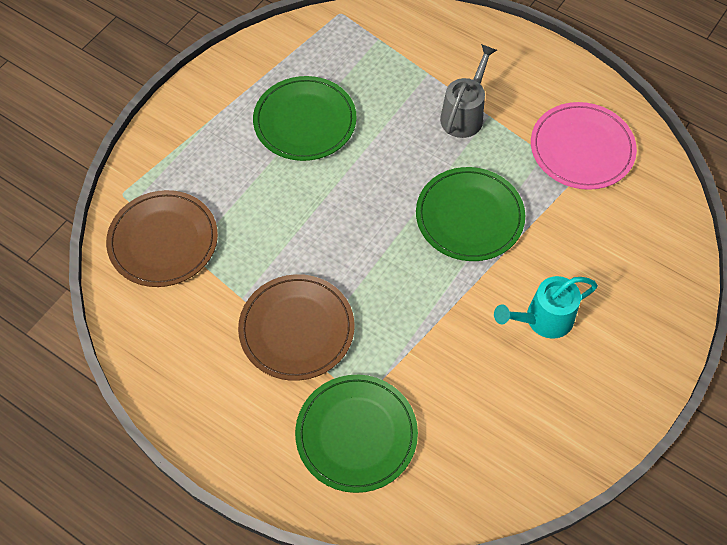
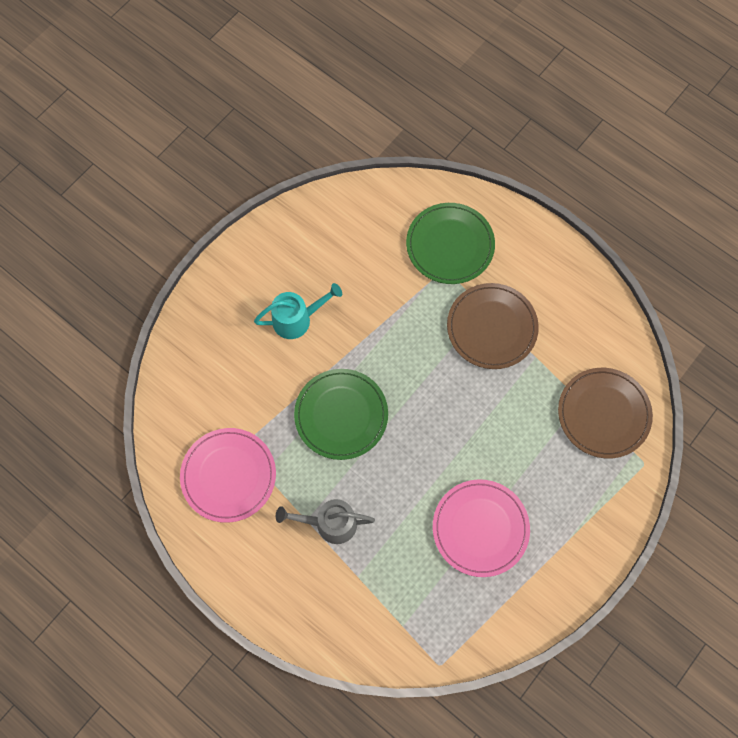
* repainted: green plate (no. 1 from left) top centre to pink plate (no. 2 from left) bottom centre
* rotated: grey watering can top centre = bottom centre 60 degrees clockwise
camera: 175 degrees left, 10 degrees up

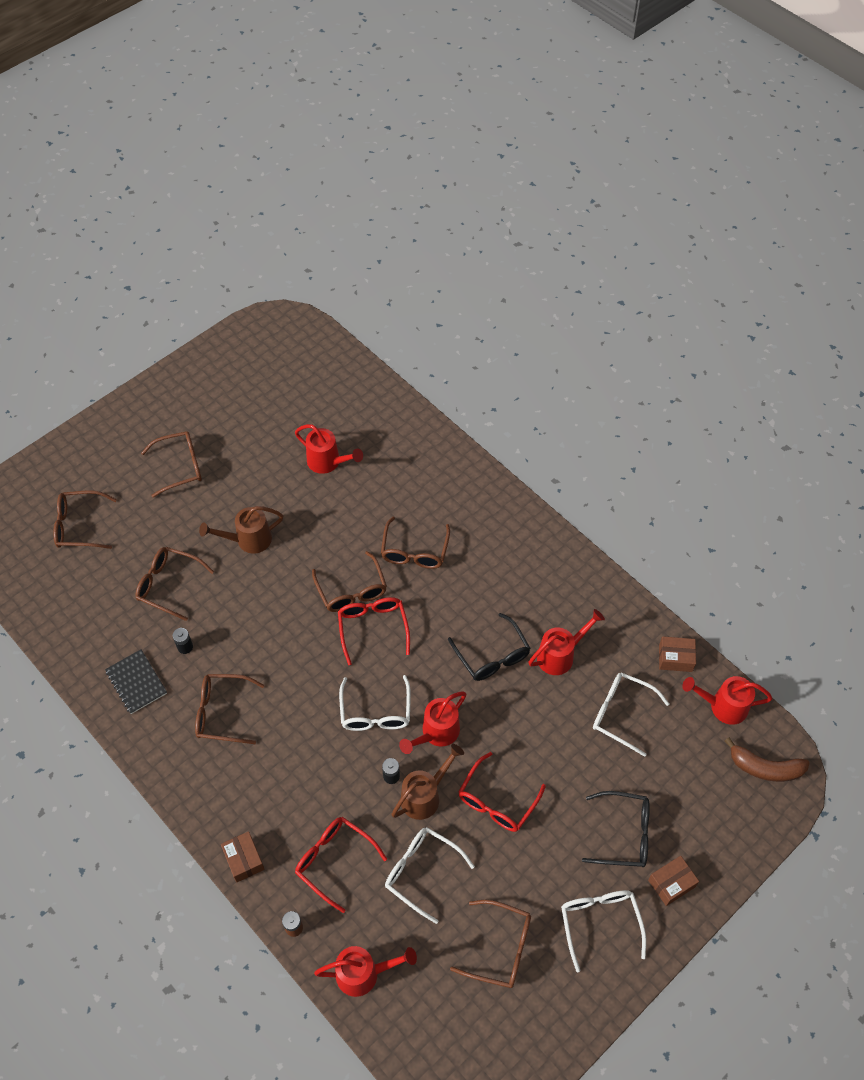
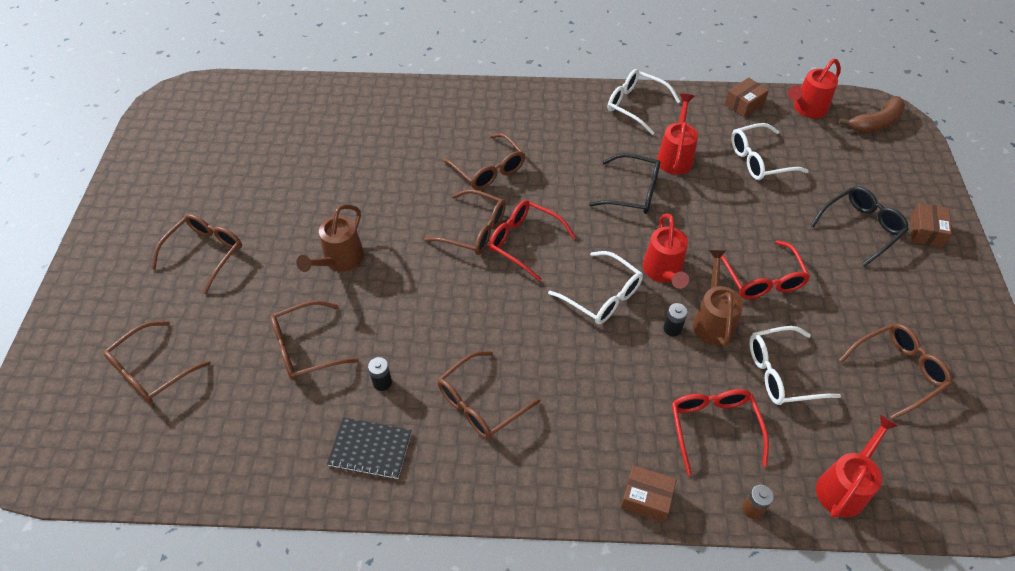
* gone: red watering can (no. 1 from left) centre
* rotated: red glasses (no. 1 from left in the first image) bottom centre = bottom right 90 degrees clockwise
* shifted: white glasses (no. 3 from left in the first image) bottom right to white glasses (no. 2 from left) top centre
camera: 45 degrees left, 5 degrees down

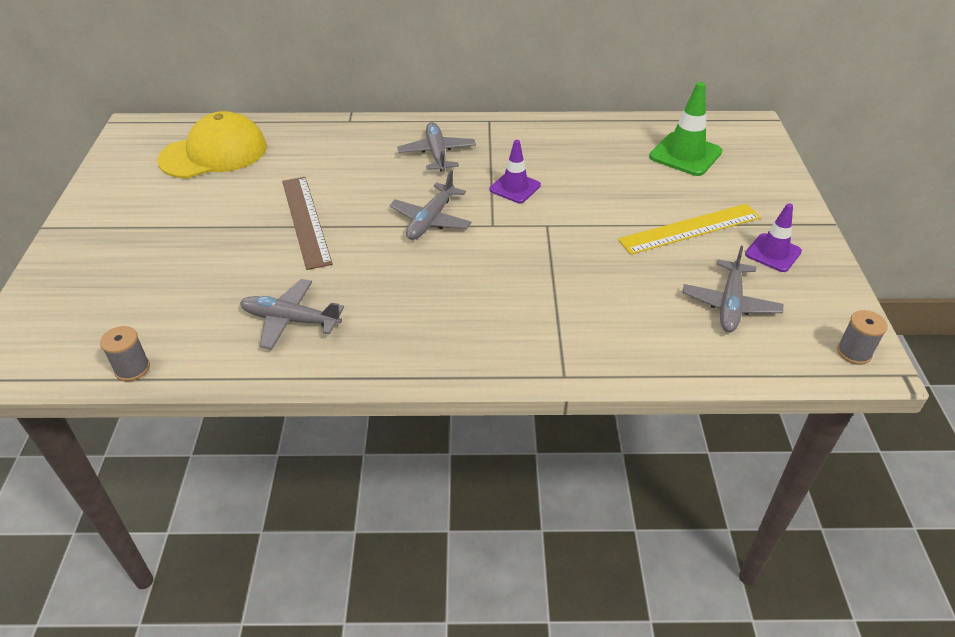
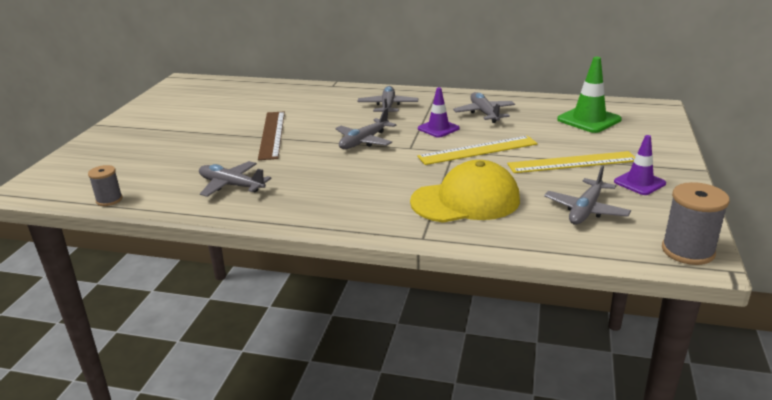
* shifted: yellow cap top left to centre
* scaled: grey spool (no. 2 from left) middle right = middle right x1.65
* new: yellow ruler (no. 1 from left) centre
* new: grey plane (no. 4 from left) top centre
camera: 15 degrees right, 15 degrees down

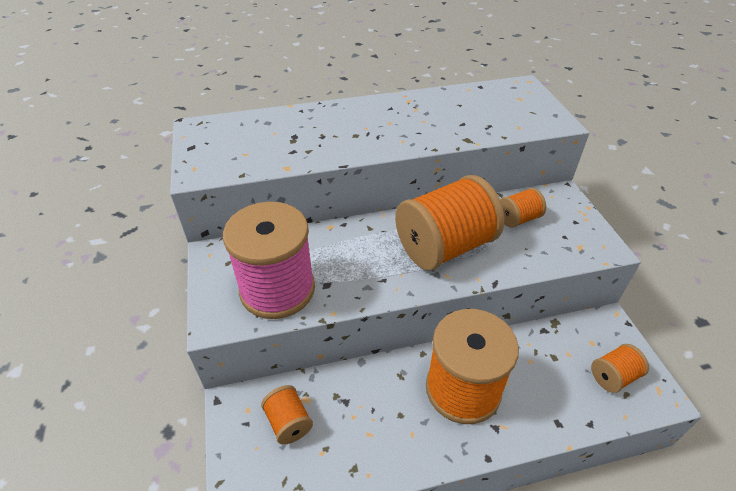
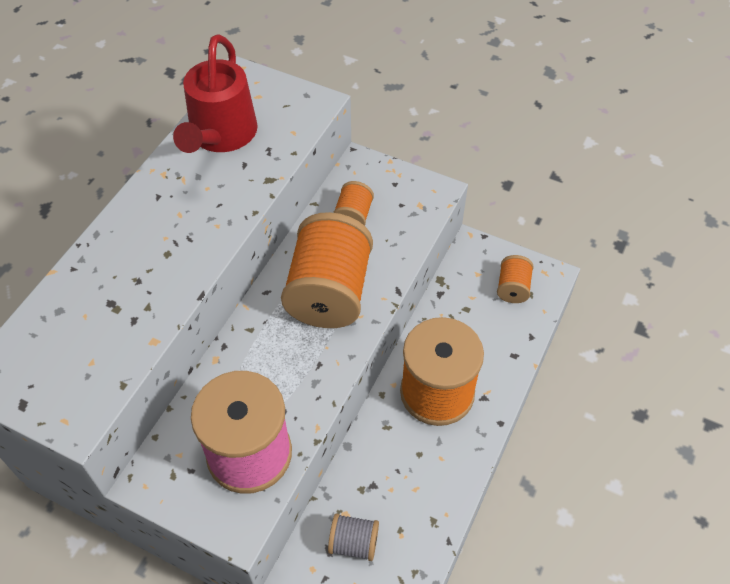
* repainted: orange spool (no. 1 from left) bottom centre to grey spool bottom centre
* new: red watering can top left
camera: 50 degrees left, 10 degrees up

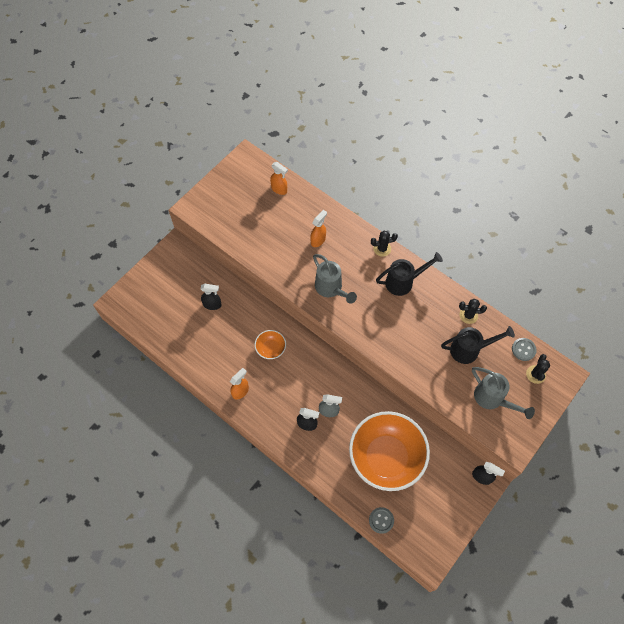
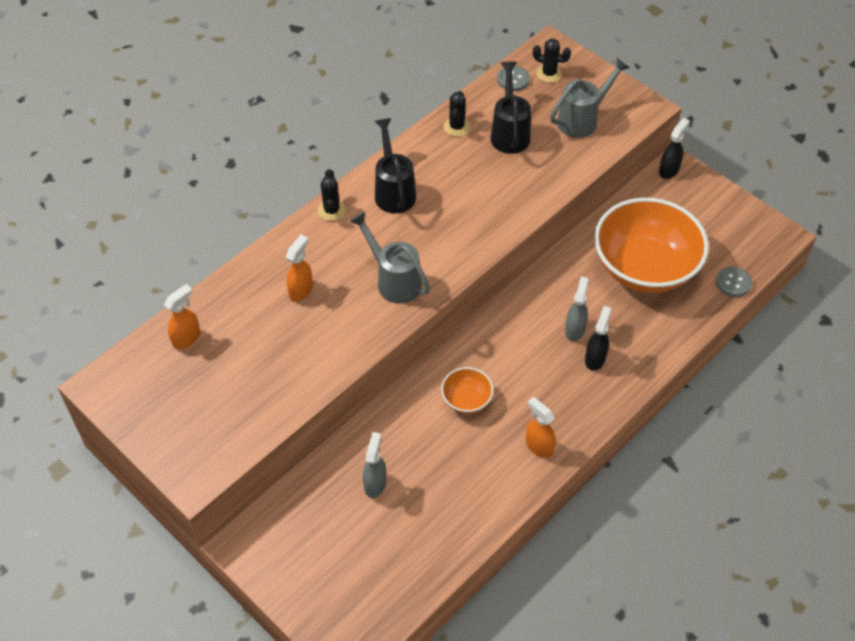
* repainted: black spray bottle (no. 1 from left) centre to grey spray bottle (no. 1 from left) bottom centre
* rotated: orange spray bottle (no. 3 from left in the first image) centre = centre 75 degrees clockwise
* rotated: grey watering can (no. 1 from left) centre = centre 105 degrees counterclockwise
camera: 85 degrees left, 10 degrees down

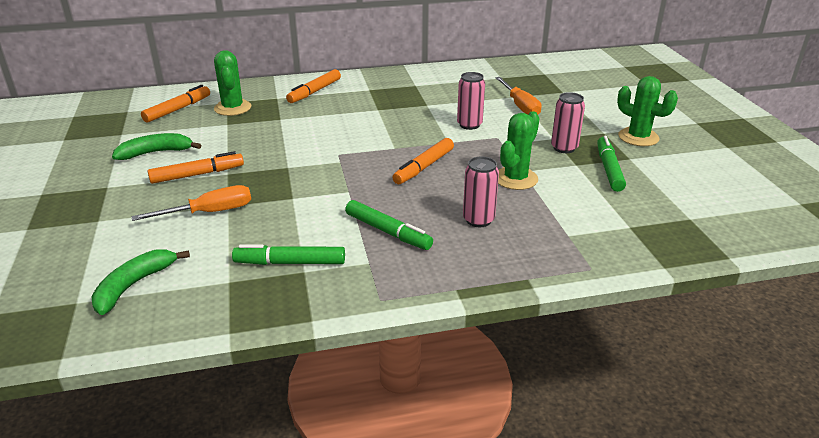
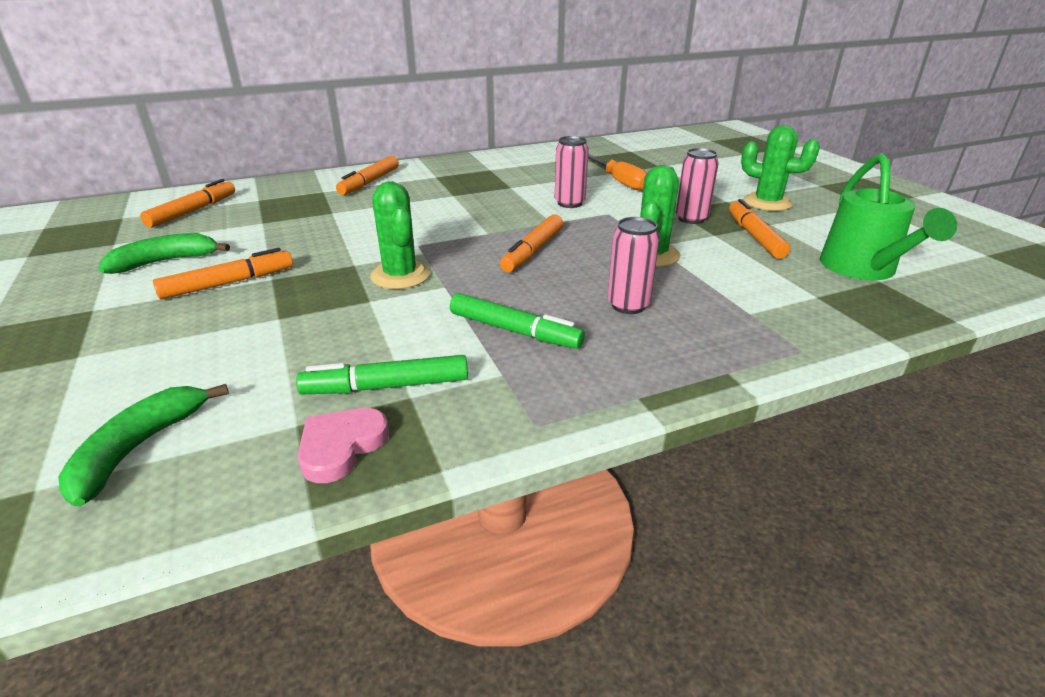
* gone: orange screwdriver (no. 1 from left) middle left
* shifted: green cactus (no. 1 from left) top left to centre
* repainted: green marker (no. 3 from left) middle right to orange marker (no. 5 from left) top right
* new: pink heart middle left
* new: green watering can top right
camera: 10 degrees left, 0 degrees up

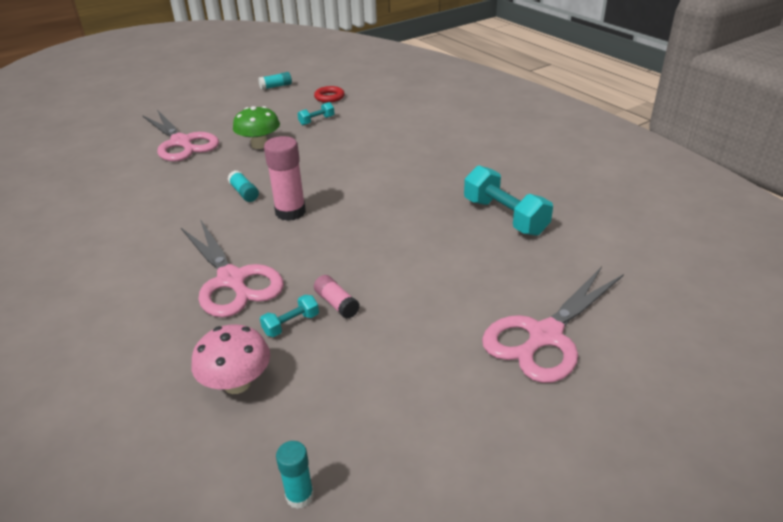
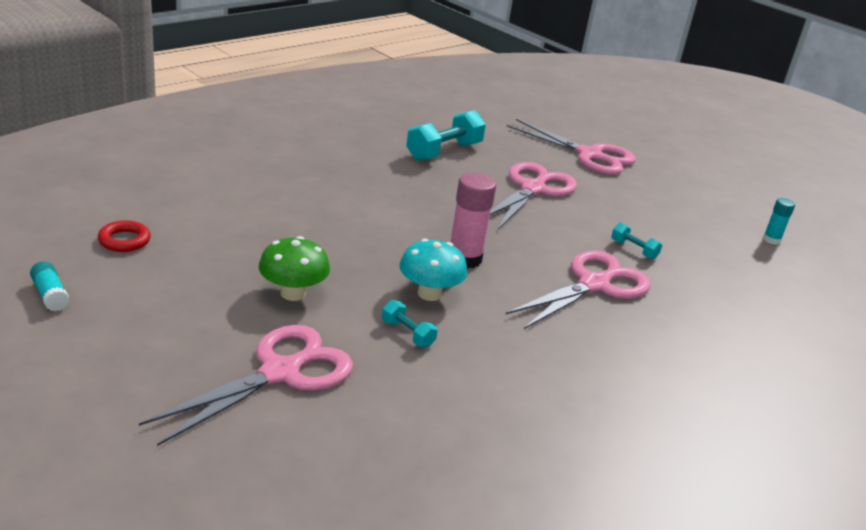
* gone: pink mushroom bottom left
* swapped: turquoise glue stick (no. 1 from left) middle left to turquoise mushroom centre
* shifted: turquoise dumbbell (no. 2 from left in the first image) top centre to turquoise dumbbell (no. 1 from left) centre
* gone: pink glue stick (no. 2 from left) centre
* new: pink scissors (no. 2 from left) centre
camera: 105 degrees left, 5 degrees down

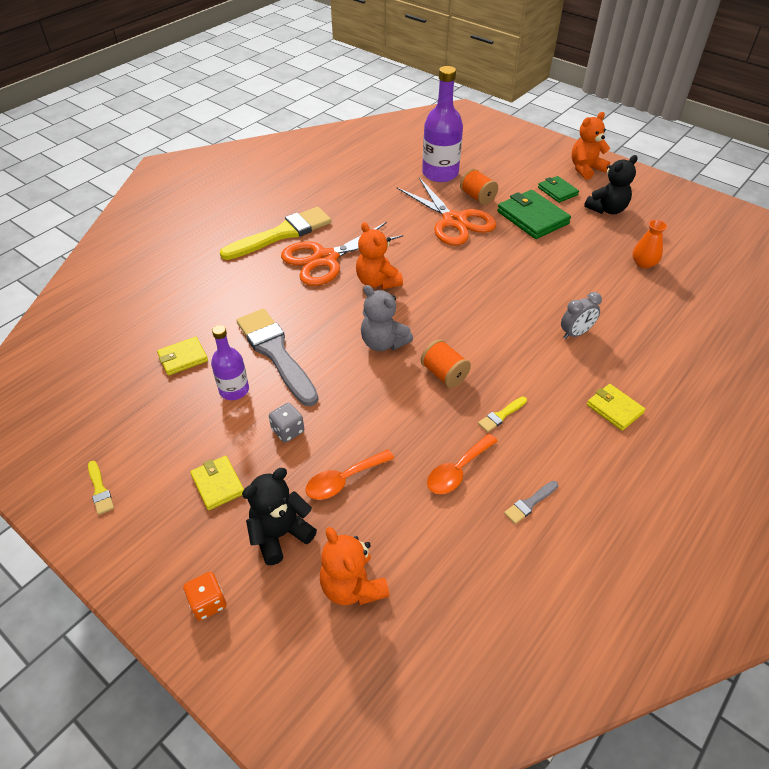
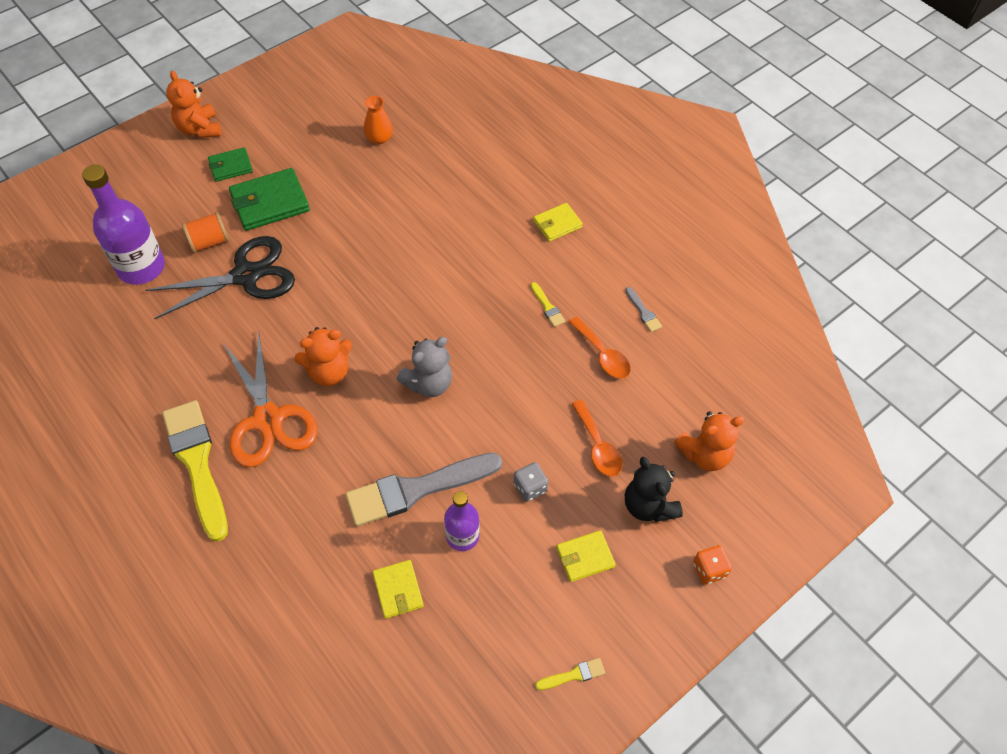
* repainted: orange scissors (no. 2 from left) top centre to black scissors middle left
* gone: orange spool (no. 1 from left) centre
* gone: grey clock middle right
* gone: black teddy bear (no. 2 from left) top right
camera: 80 degrees left, 10 degrees up

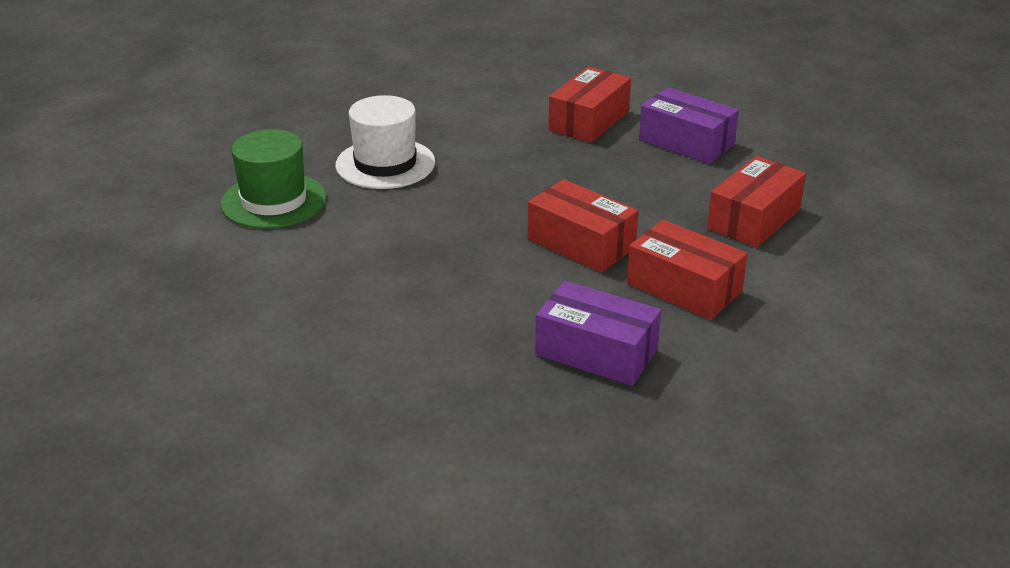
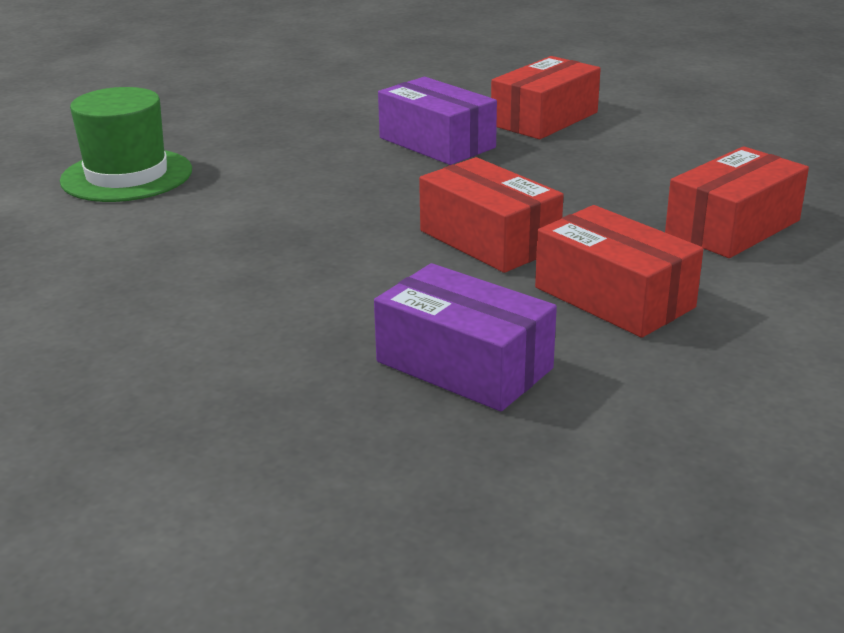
* gone: white hat top centre
* shifted: purple box (no. 2 from left in the first image) top right to purple box (no. 1 from left) top centre
camera: 10 degrees right, 5 degrees down

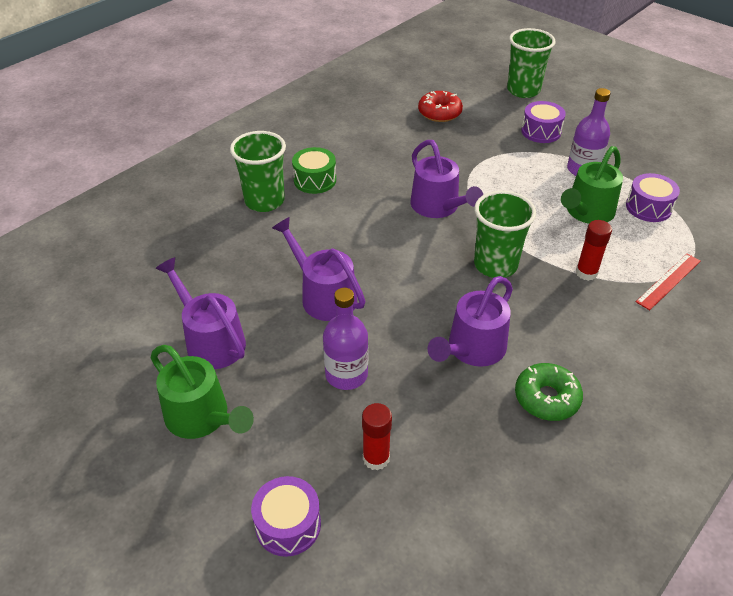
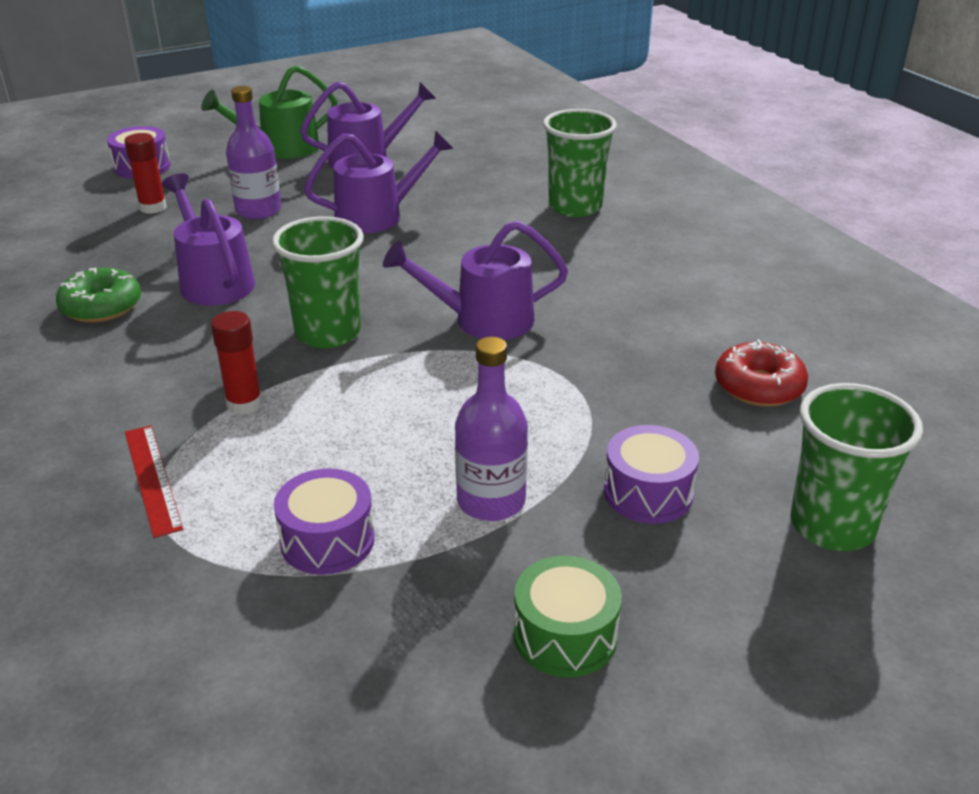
* shifted: green drum top centre to bottom centre
* gone: green watering can (no. 2 from left) top right
camera: 110 degrees right, 10 degrees down

